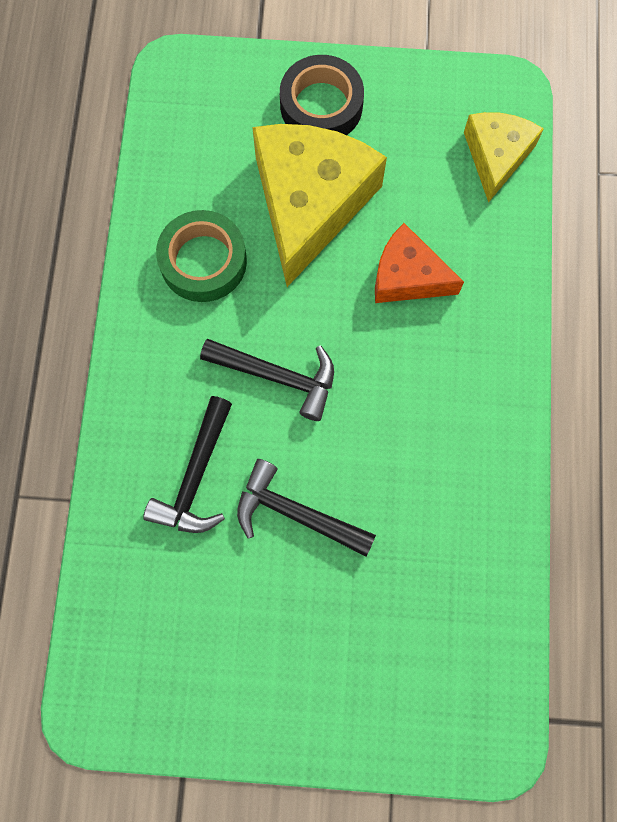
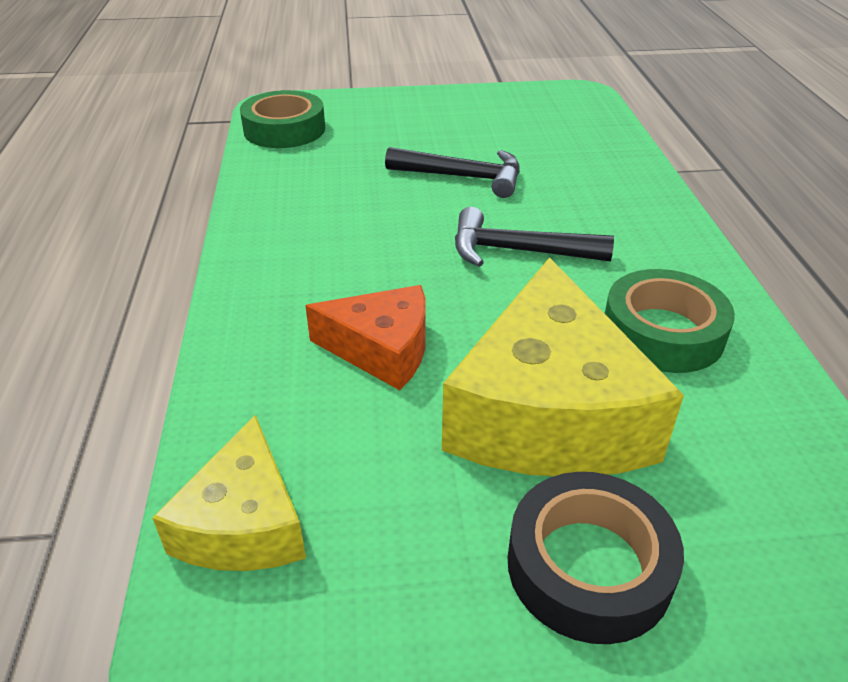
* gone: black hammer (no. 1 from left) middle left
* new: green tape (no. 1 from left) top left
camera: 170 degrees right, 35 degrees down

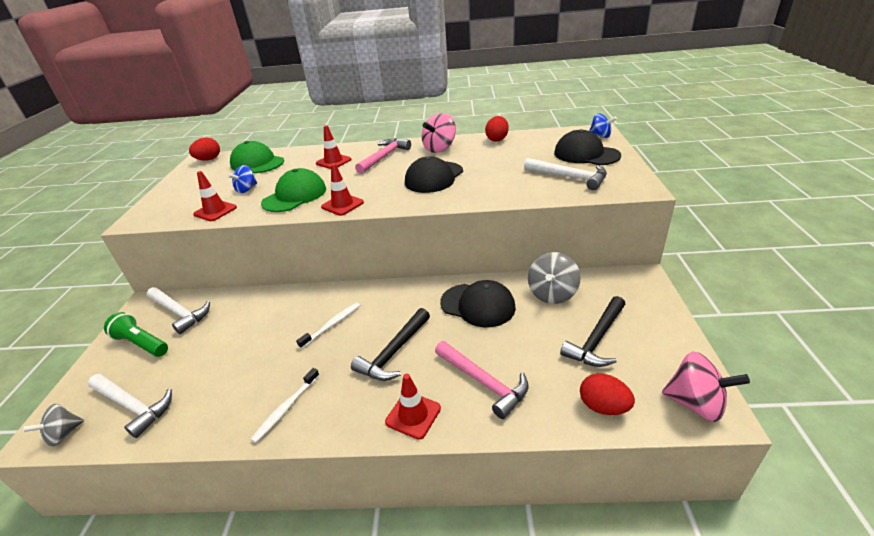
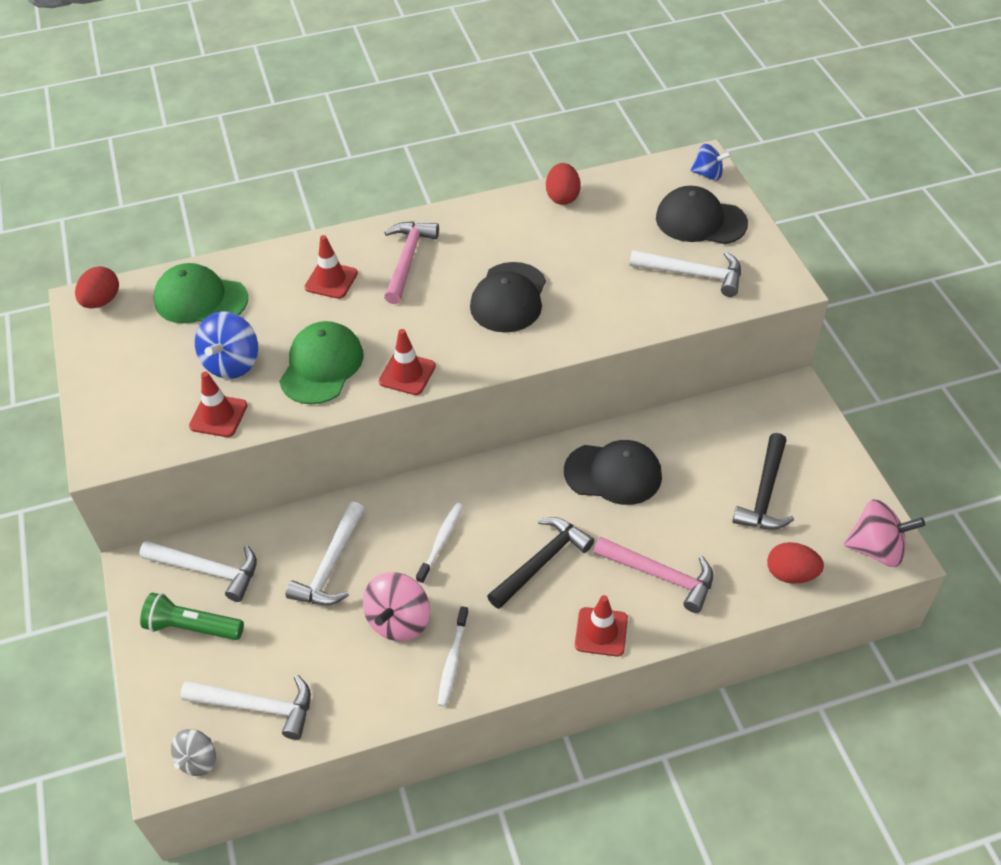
* scaled: blue spinning top (no. 1 from left) middle left = middle left x1.55
* rotated: black hammer (no. 1 from left) centre = centre 150 degrees counterclockwise
* shifted: pink spinning top (no. 1 from left) top centre to bottom centre
* gone: grey spinning top (no. 2 from left) centre
* new: white hammer (no. 3 from left) middle left
camera: 20 degrees left, 15 degrees up

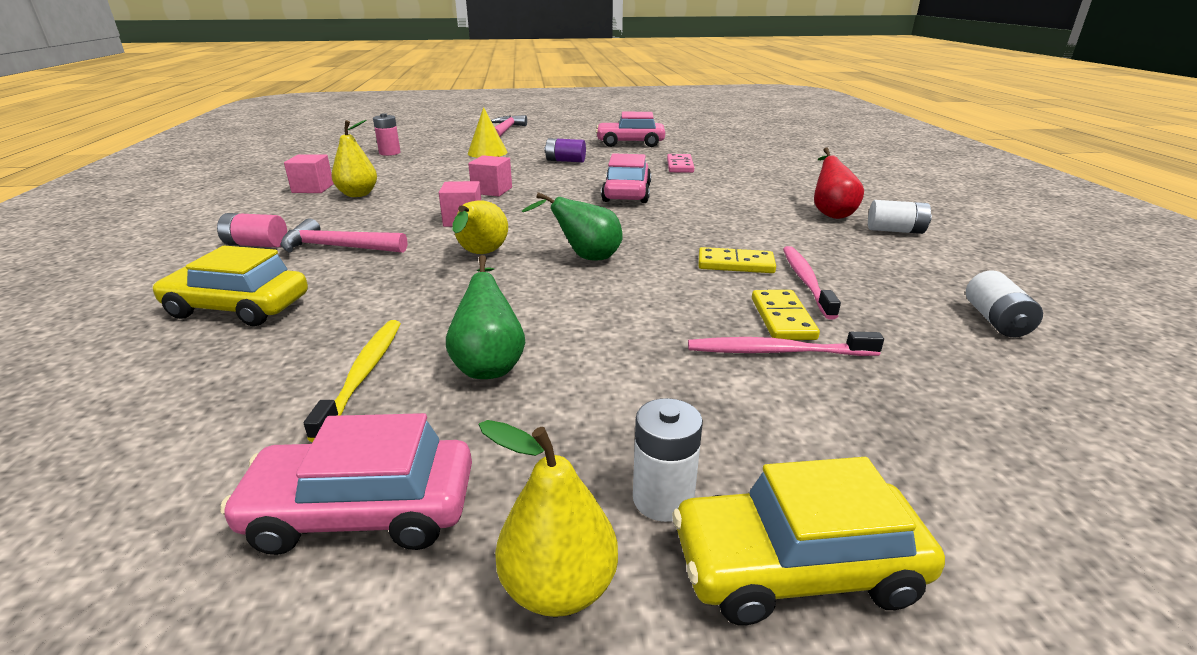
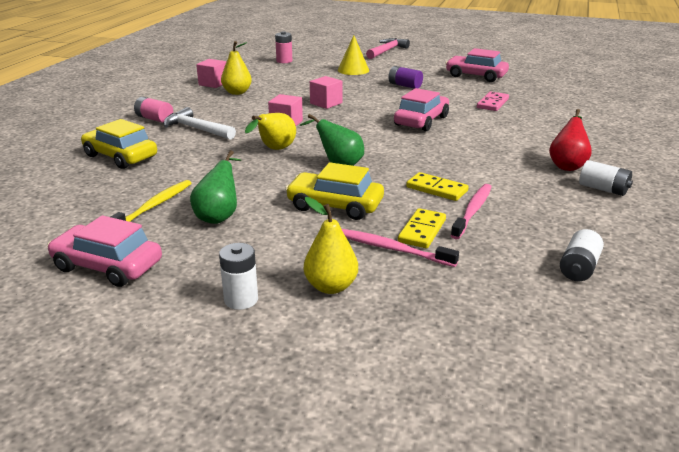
* repainted: pink hammer (no. 1 from left) middle left to white hammer top left
* shifted: yellow pear (no. 3 from left) bottom centre to centre
* shifted: yellow car (no. 2 from left) bottom right to centre
camera: 25 degrees right, 0 degrees up

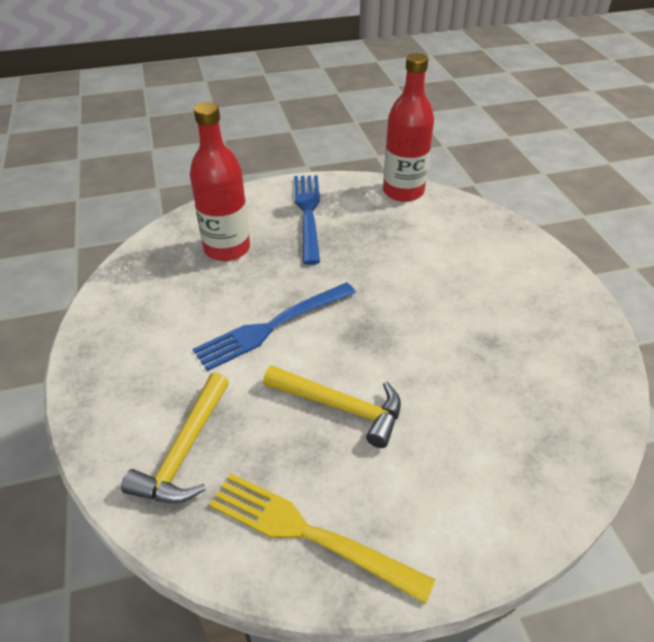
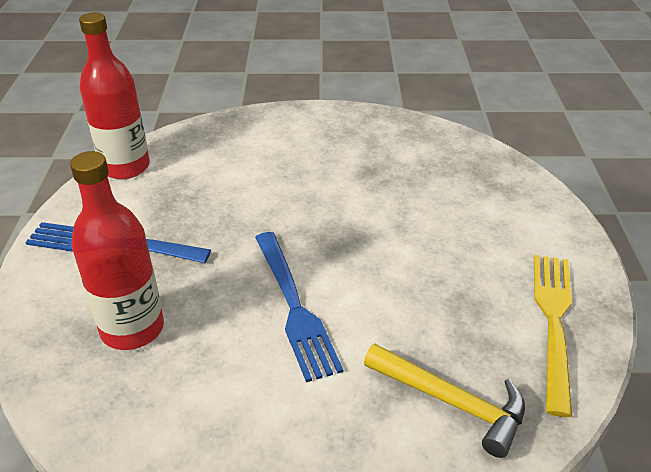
* rotated: yellow fork bottom centre = bottom right 150 degrees clockwise
* gone: yellow hammer (no. 2 from left) centre
camera: 75 degrees left, 5 degrees down

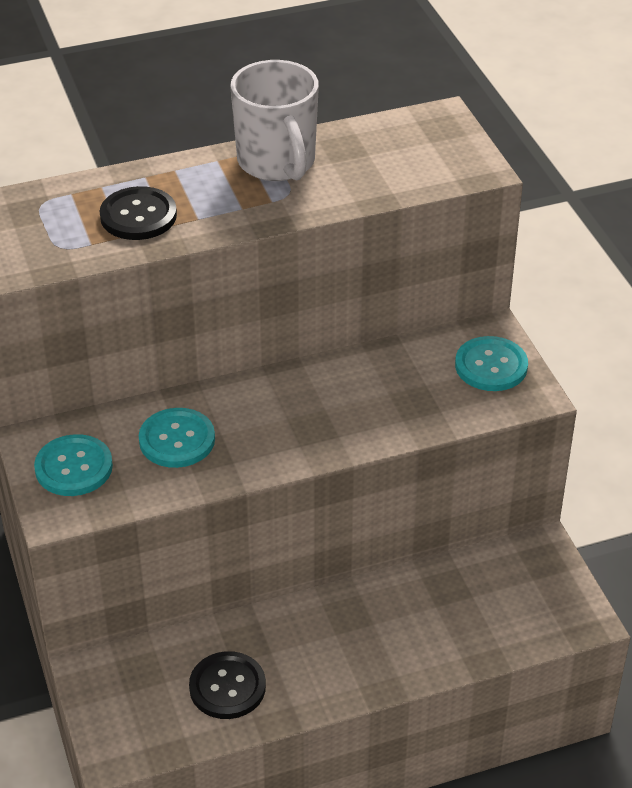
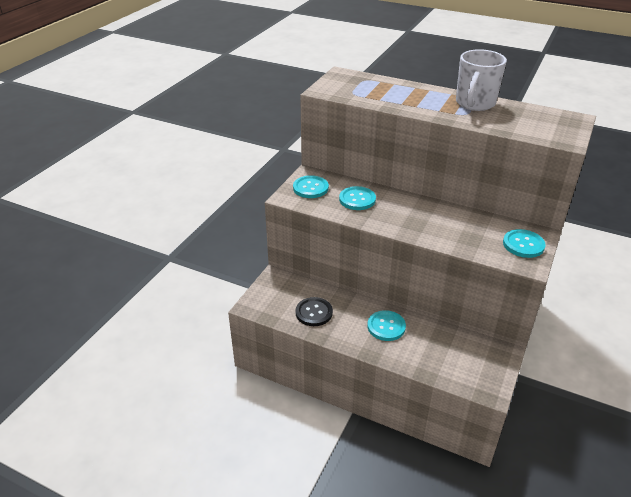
* gone: black button (no. 1 from left) top left
* new: turquoise button (no. 3 from left) centre
camera: 45 degrees right, 5 degrees down

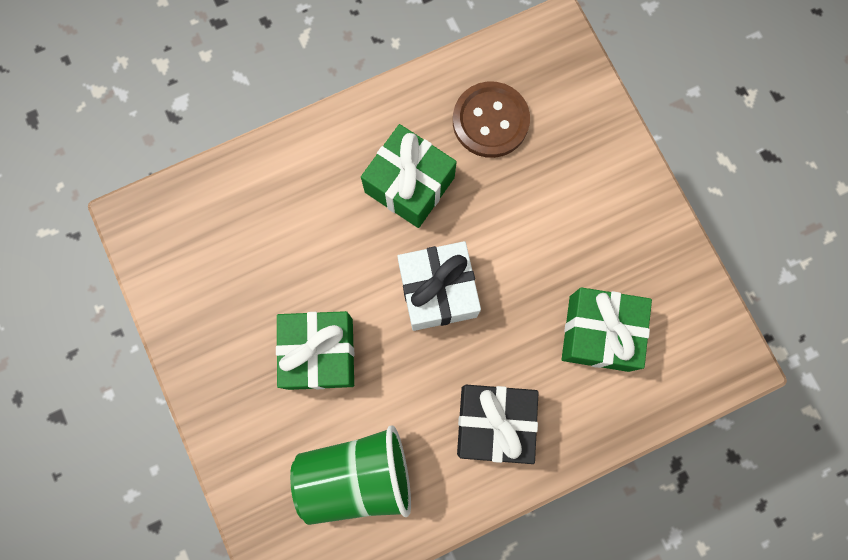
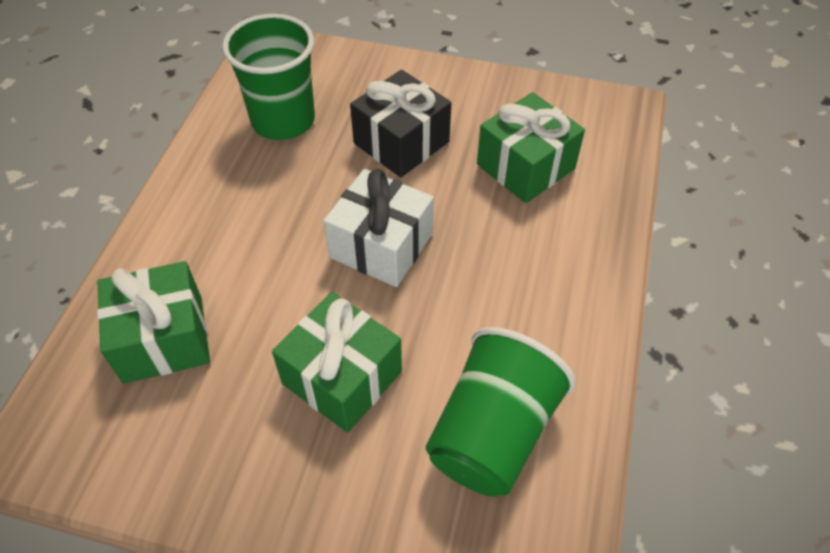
* shifted: green gift (no. 2 from left in the first image) top centre to green gift (no. 1 from left) middle left
* swapped: brown button top centre to green cup (no. 1 from left) top left
* shifted: black gift bottom centre to top centre
camera: 50 degrees left, 25 degrees down

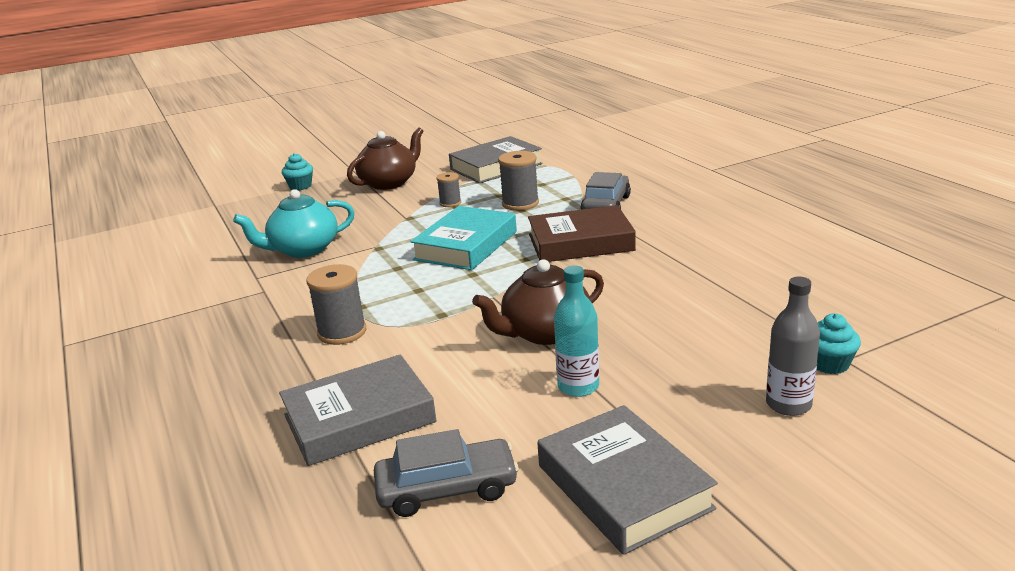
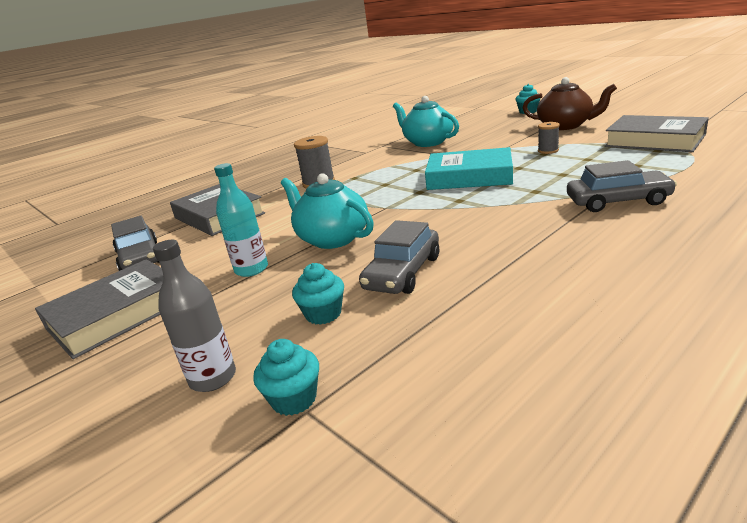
* repainted: brown teapot (no. 2 from left) centre to turquoise teapot (no. 1 from left) centre
* gone: grey spool (no. 3 from left) top centre
* gone: brown book centre
* new: turquoise cupcake (no. 2 from left) centre
* new: grey car (no. 2 from left) centre
camera: 75 degrees right, 0 degrees up

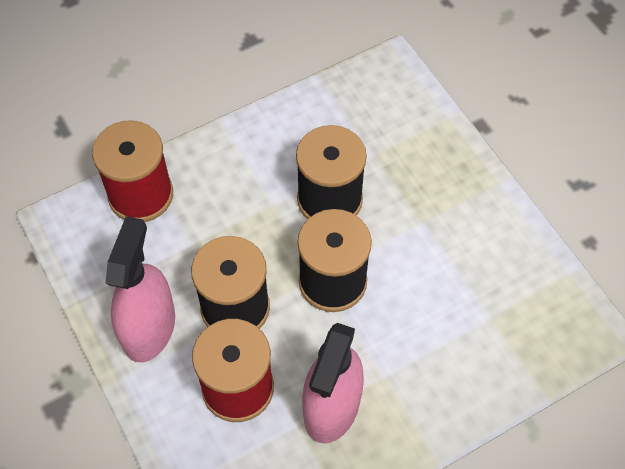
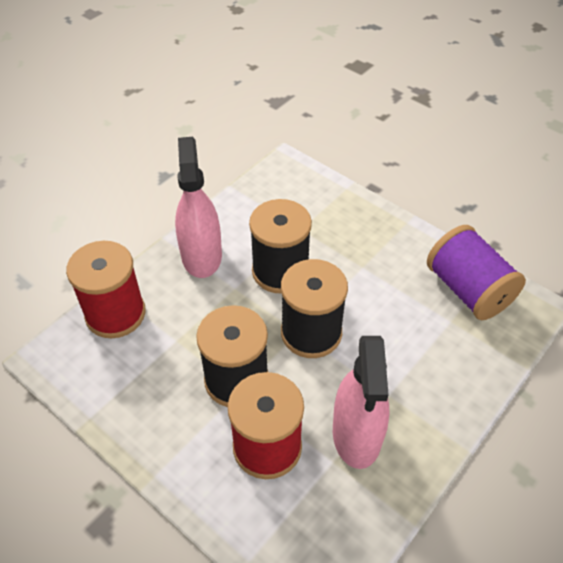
* shifted: pink spray bottle (no. 1 from left) middle left to centre
* new: purple spool middle right
camera: 20 degrees left, 10 degrees down

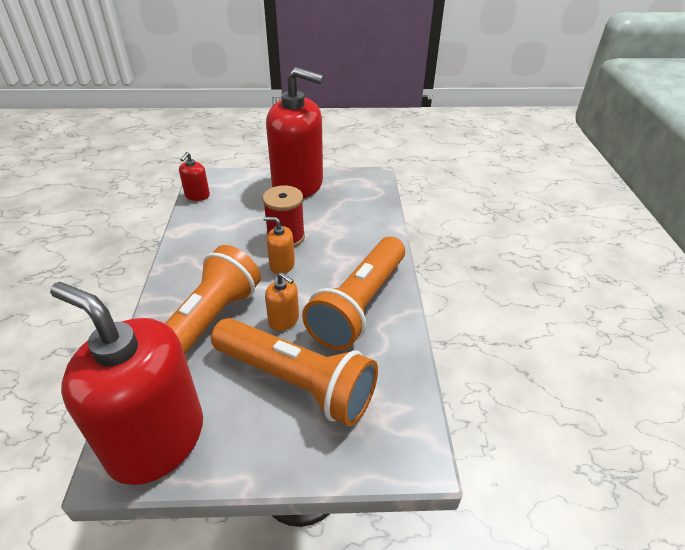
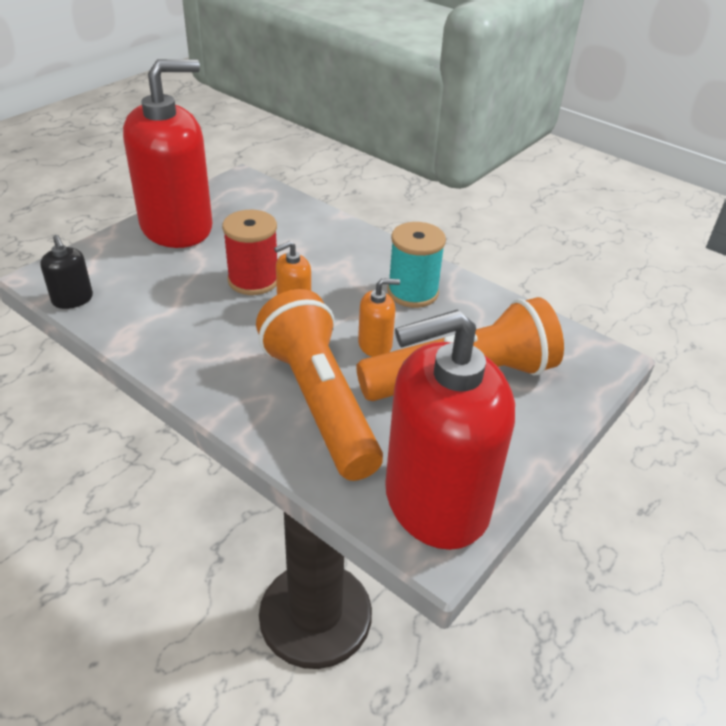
* repainted: red soap dispenser (no. 2 from left) top left to black soap dispenser middle left
* swapped: orange flashlight (no. 3 from left) centre to turquoise spool centre
camera: 50 degrees left, 0 degrees up

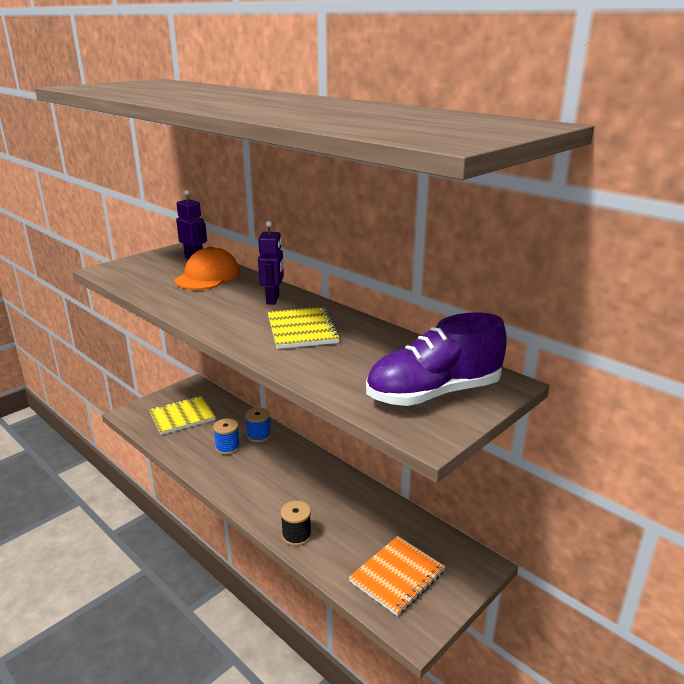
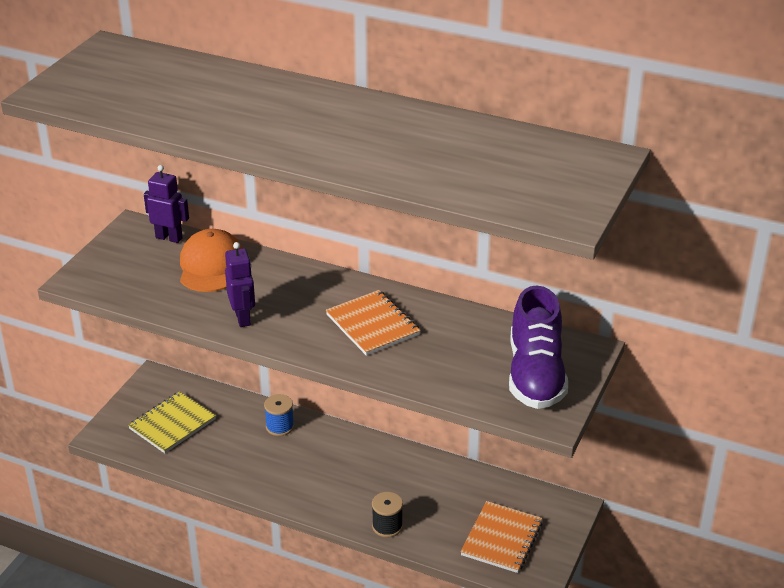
* gone: blue spool (no. 1 from left) middle left
* shifted: purple robot (no. 2 from left) centre to middle left
* repainted: yellow notebook (no. 2 from left) centre to orange notebook (no. 1 from left) centre
* rotated: purple shoe centre = middle right 45 degrees counterclockwise
camera: 20 degrees left, 10 degrees up

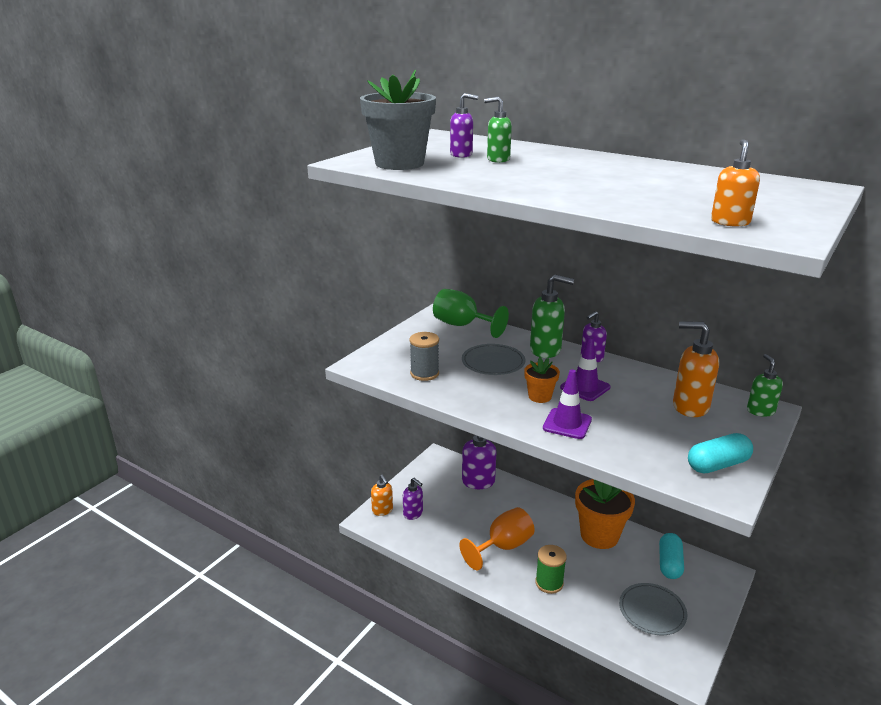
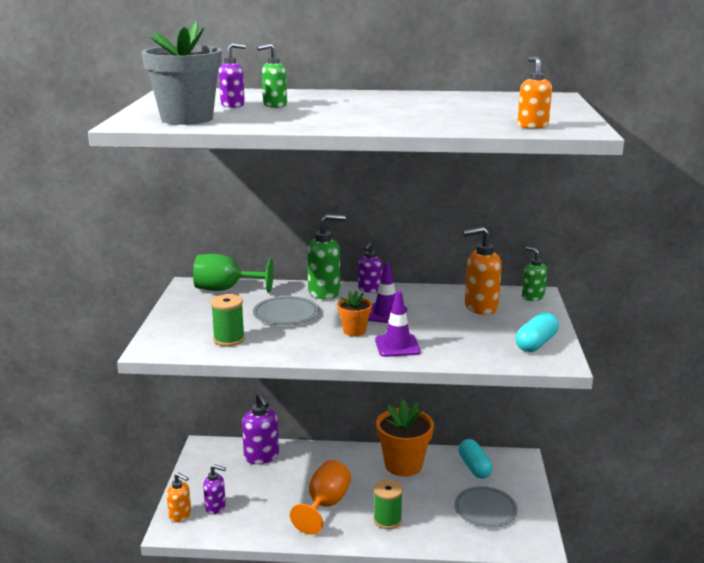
* repainted: grey spool centre to green spool (no. 1 from left) middle left
camera: 30 degrees left, 5 degrees down

